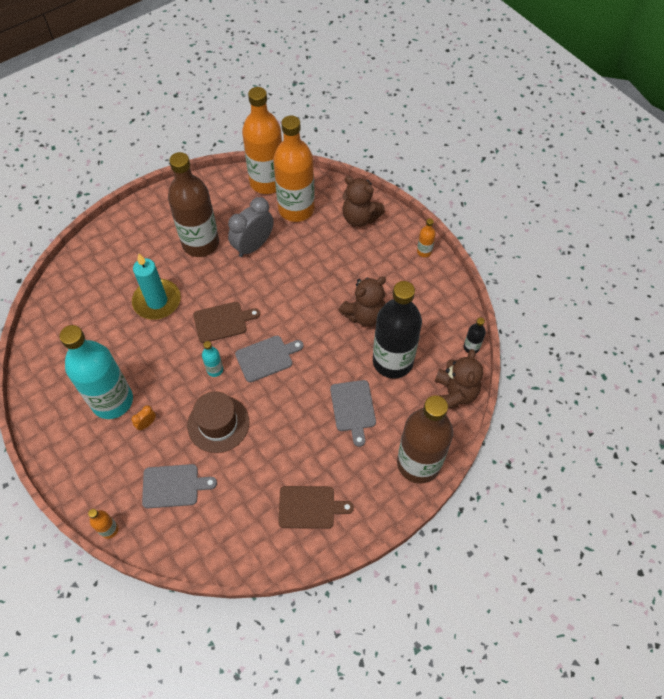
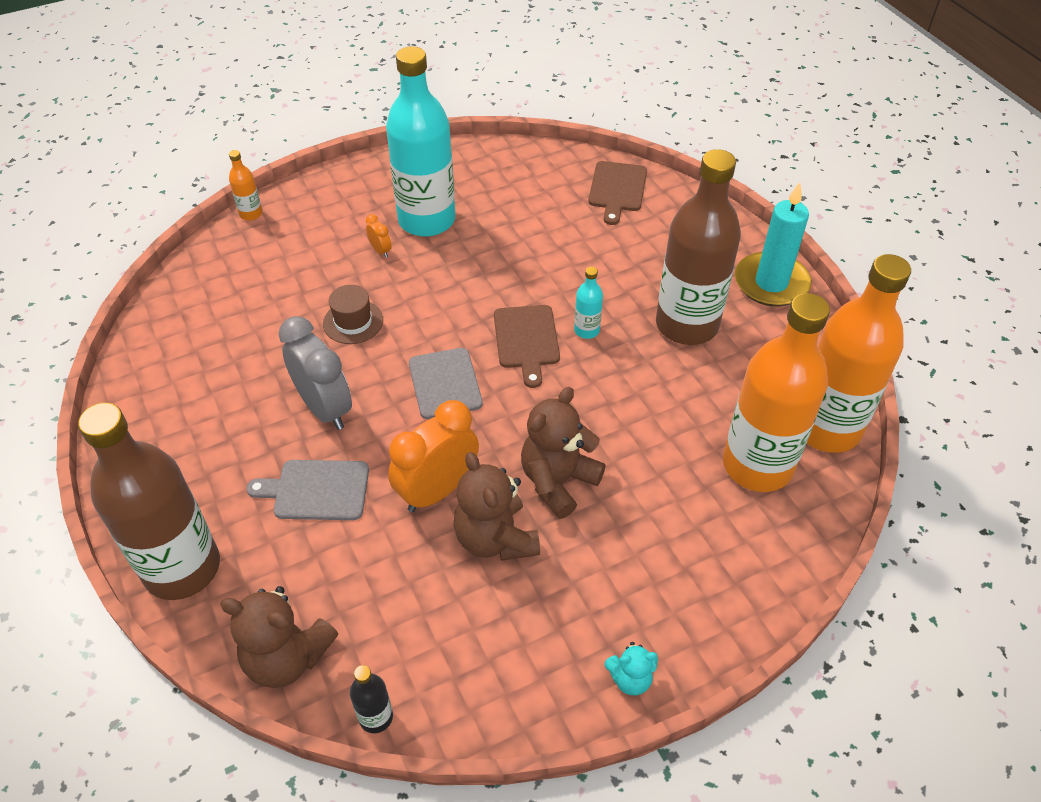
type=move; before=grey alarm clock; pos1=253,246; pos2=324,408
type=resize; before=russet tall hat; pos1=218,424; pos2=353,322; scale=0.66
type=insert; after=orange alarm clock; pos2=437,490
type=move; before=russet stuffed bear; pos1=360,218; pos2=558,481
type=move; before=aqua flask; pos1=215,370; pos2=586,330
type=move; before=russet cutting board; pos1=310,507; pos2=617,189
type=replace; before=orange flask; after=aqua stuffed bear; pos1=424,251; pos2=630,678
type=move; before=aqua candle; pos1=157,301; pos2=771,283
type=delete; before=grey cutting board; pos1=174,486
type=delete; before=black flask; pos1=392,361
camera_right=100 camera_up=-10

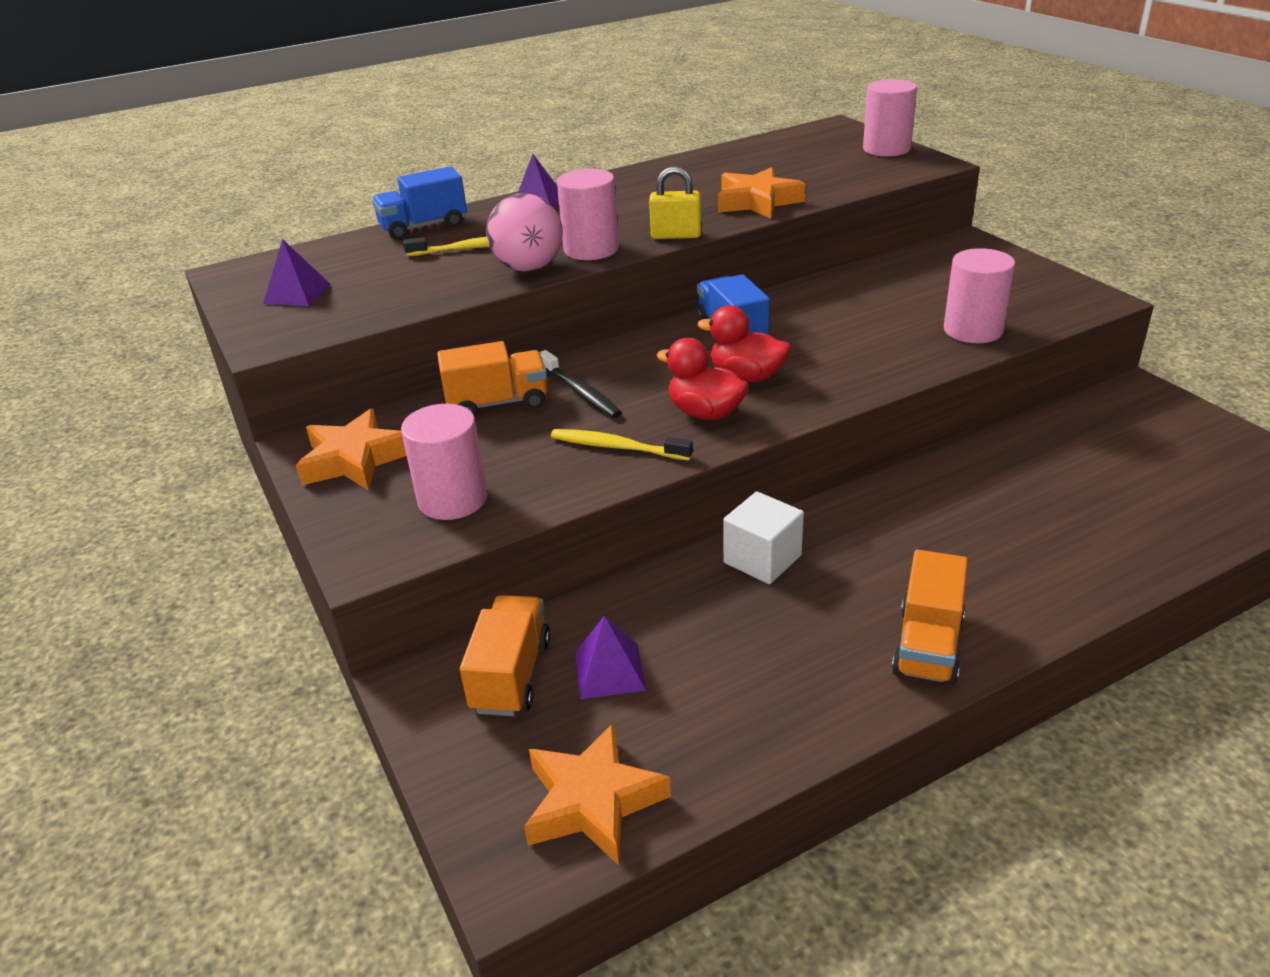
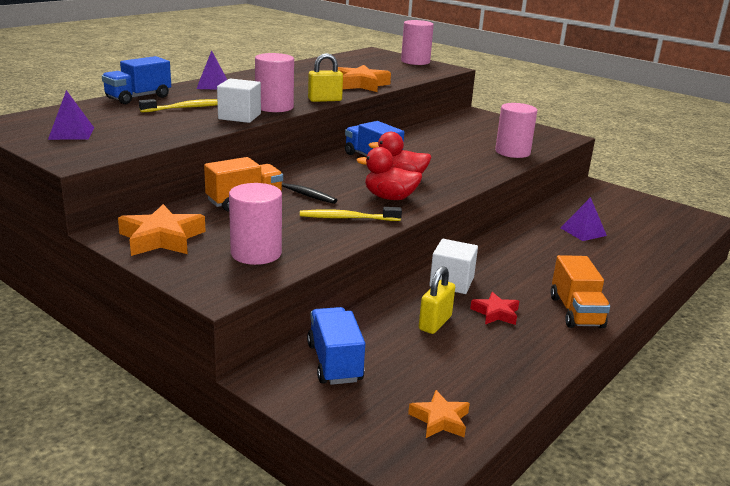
type=replace; before=rose-pink sphere; after=white block; pos1=529,268; pos2=239,116
type=recolor; before=orange toy truck; after=blue toy truck; pos1=511,675; pos2=334,362
type=resize; before=orange star shape; pos1=593,801; pos2=440,420; scale=0.6
type=insert; after=golden small lock; pos2=435,323
type=insert; after=red star shape; pos2=495,313
type=move; before=royal purple pyramid shape; pos1=609,671; pos2=583,231
camera_right=-25 camera_up=-10

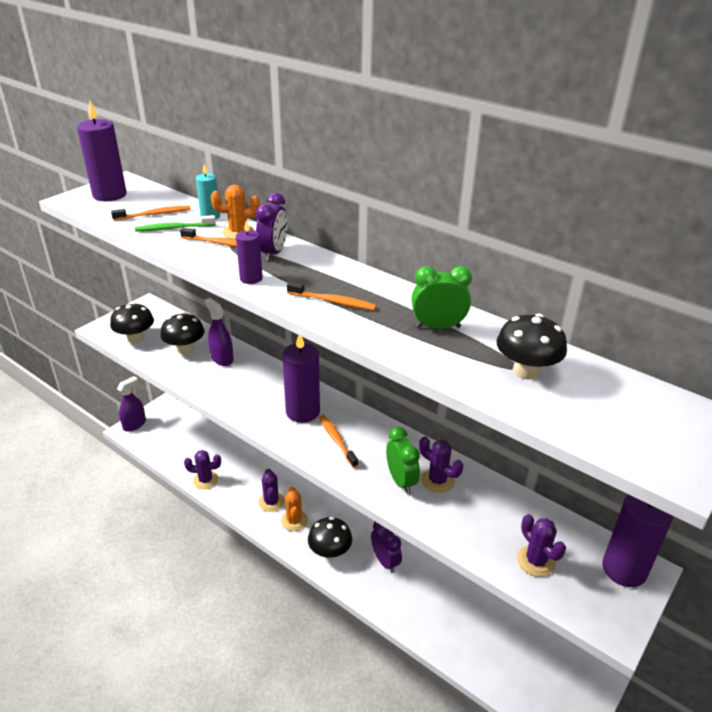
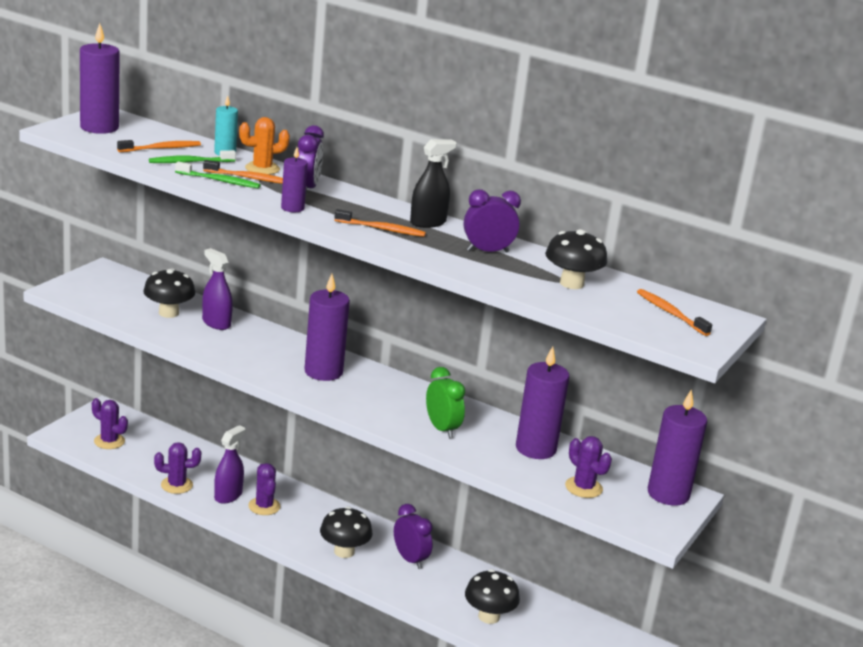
type=move; before=royal purple cactus; pos1=437,480; pos2=109,441
type=insert; after=leaf-green toothbrush; pos2=219,181
type=move; before=royal purple sprayer; pos1=134,424; pos2=228,495
type=insert; after=black sprayer; pos2=428,222
type=recolor; before=leaf-green alarm clock; after=royal purple alarm clock; pos1=438,327; pos2=487,251
type=move; before=black mushroom; pos1=135,338; pos2=489,616
type=insert; after=royal purple candle; pos2=535,449
type=move; before=orange toothbrush; pos1=337,440; pos2=670,313
type=delete; before=orange cactus; pos1=294,521
camera_right=-10 camera_up=-10

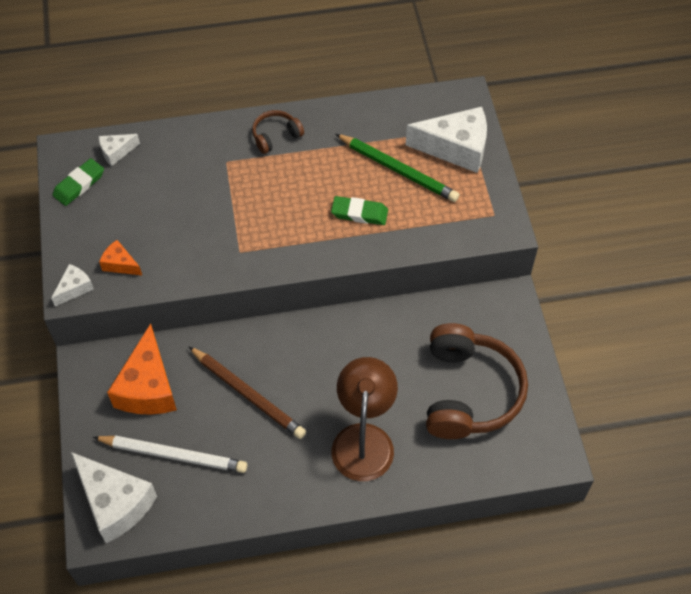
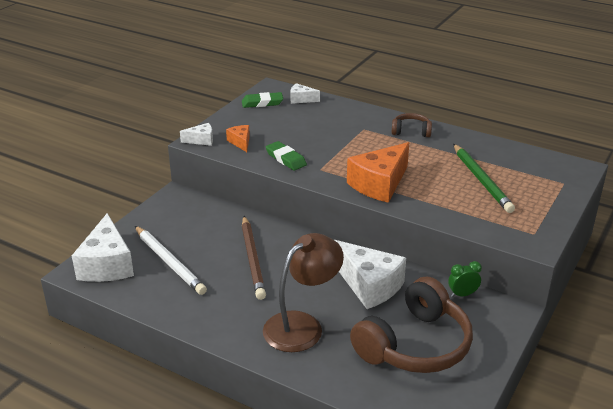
type=move; before=leaf-green eraser; pos1=359,213; pos2=285,159
type=move; before=white cheese wedge; pos1=456,148; pos2=369,285
type=move; before=orange cheese wedge; pos1=148,387; pos2=379,184
type=insert; after=leaf-green alarm clock; pos2=462,294
camera_right=40 camera_up=-25

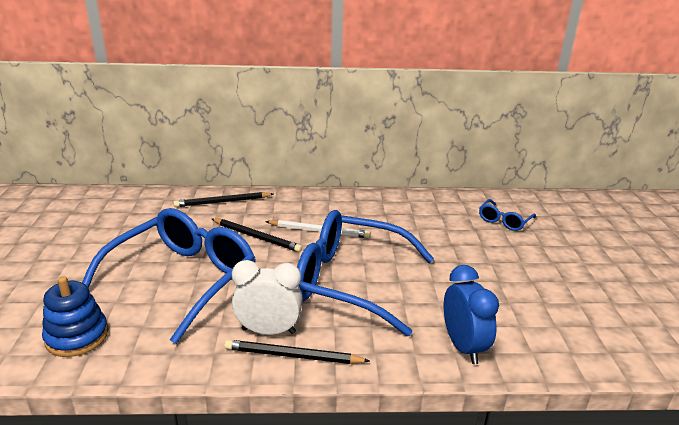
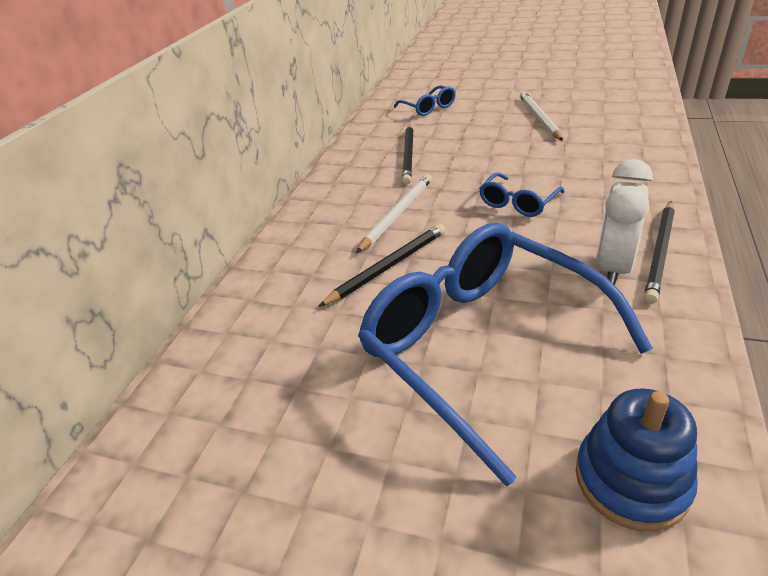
type=move; before=black lead pencil; pos1=222,202; pos2=409,155
type=resize; before=blue glasses; pos1=349,281; pos2=517,203; scale=0.43
type=insert; after=white lead pencil; pos2=539,118
type=delete; before=blue alarm clock; pos1=463,346
camera_right=-65 camera_up=10

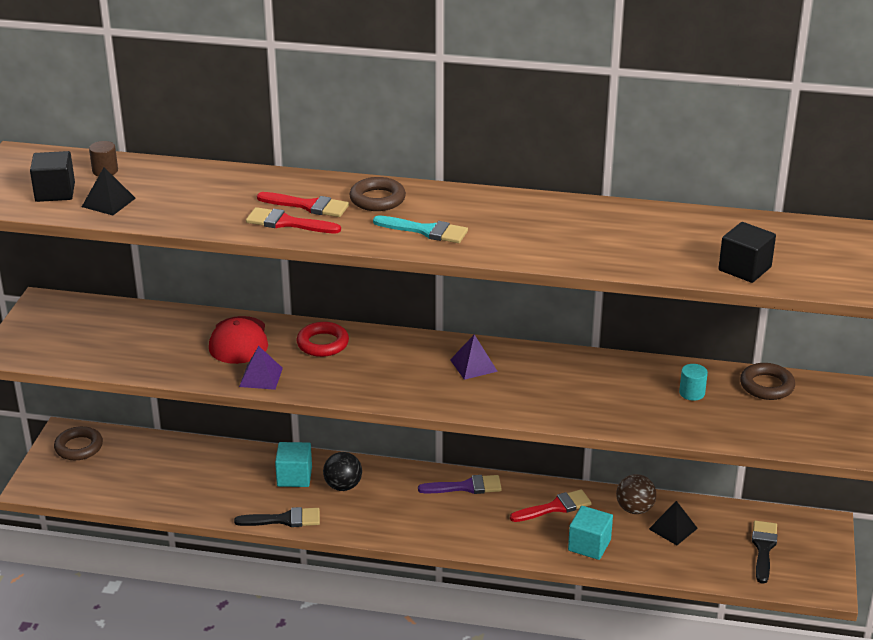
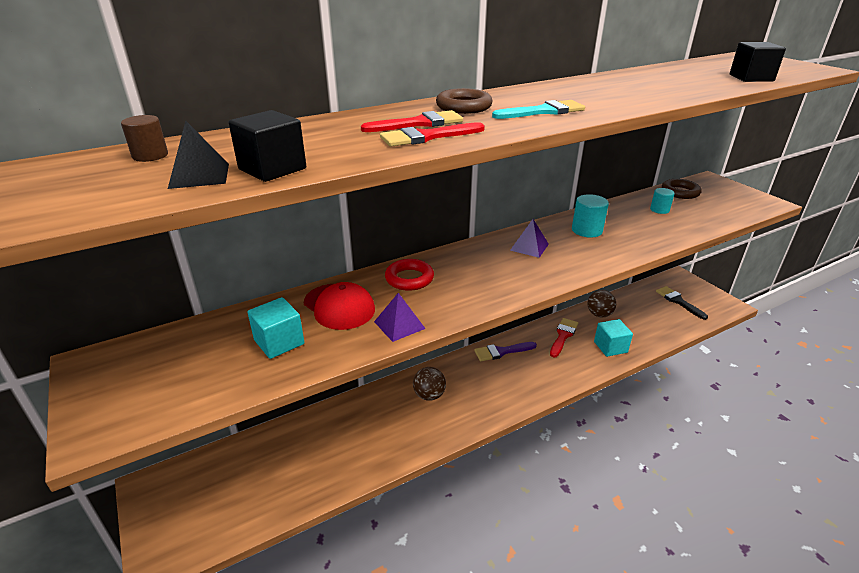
type=move; before=black block; pos1=55,192; pos2=272,169
type=move; before=aqua block; pos1=294,477; pos2=279,342
type=recolor; before=black sphere; after=russet sphere; pos1=343,486; pos2=429,395
type=rotate; before=royal purple brush; pos1=465,487; pos2=502,351; turn=-150
type=insert; after=aqua cylinder; pos2=587,230
type=delete; before=russet torus; pos1=79,447
type=delete; before=black brush; pos1=284,519
type=delete; before=black pyramid shape; pos1=673,528
camera_right=-40 camera_up=0

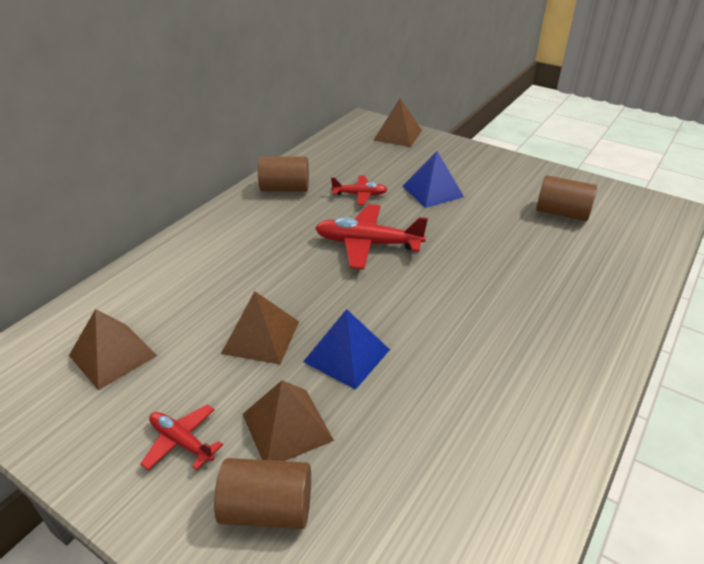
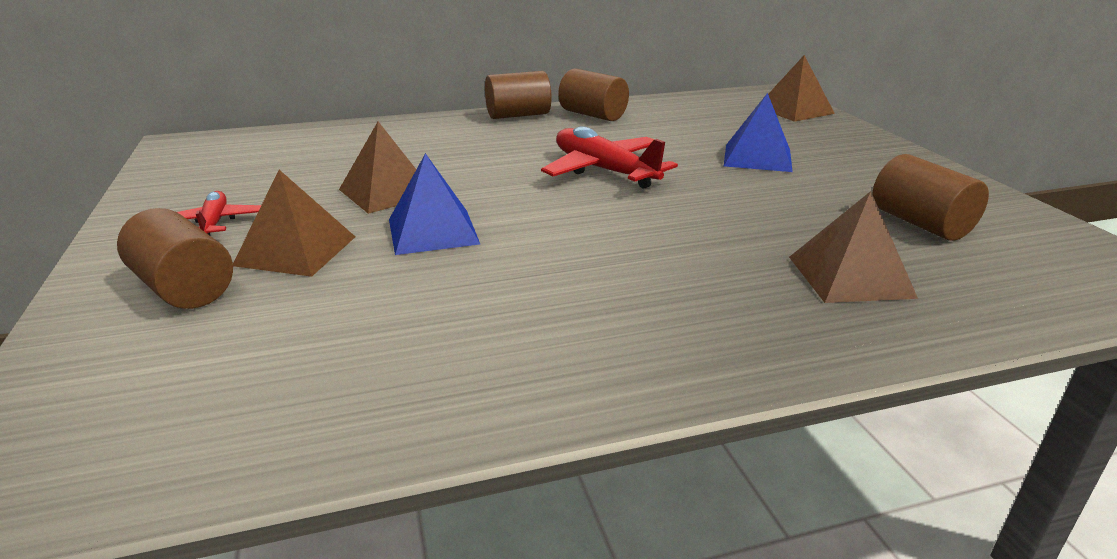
type=insert; after=russet cylinder; pos2=518,115
type=move; before=russet pyramid shape; pos1=112,355; pos2=849,276
type=delete; before=red aeroplane; pos1=360,194
camera_right=40 camera_up=-10

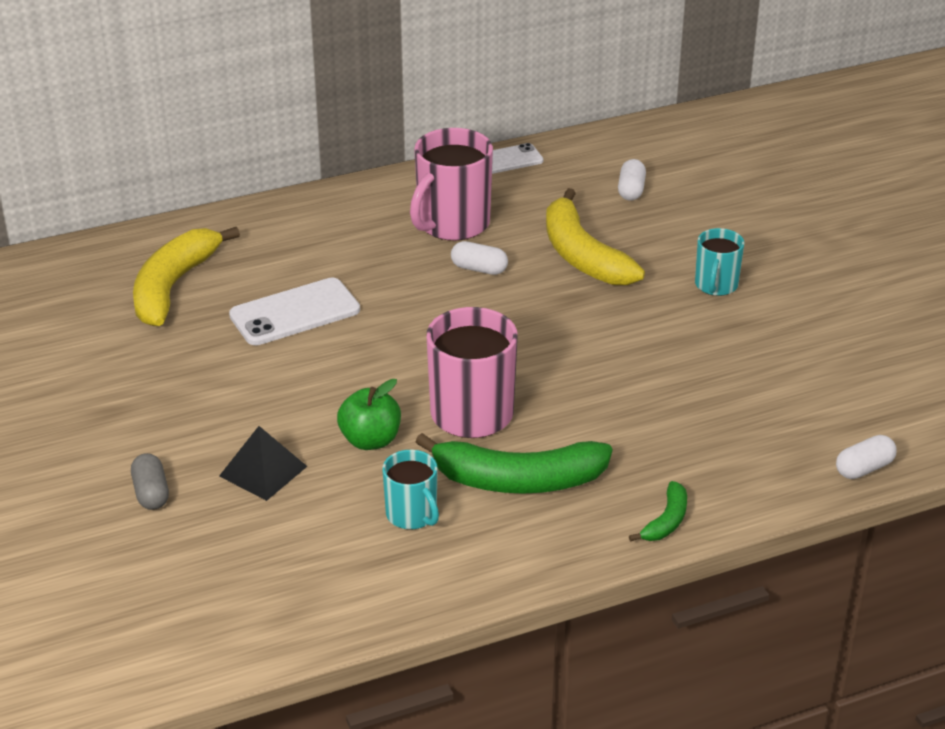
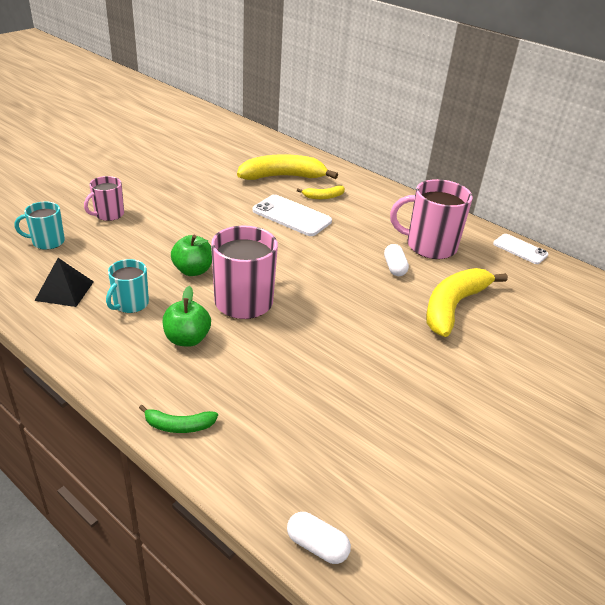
type=move; before=aqua tea mug; pos1=716,285; pos2=47,242
type=move; before=black pyramid shape; pos1=263,471; pos2=64,290
type=replace; before=grey pill; after=rose-pink tea mug; pos1=151,493; pos2=108,214
type=replace; before=leaf-green banana fruit; after=leaf-green apple; pos1=518,480; pos2=187,339
type=insert; after=golden banana fruit; pos2=323,197
type=delete; before=white pill; pos1=631,190
camera_right=60 camera_up=0

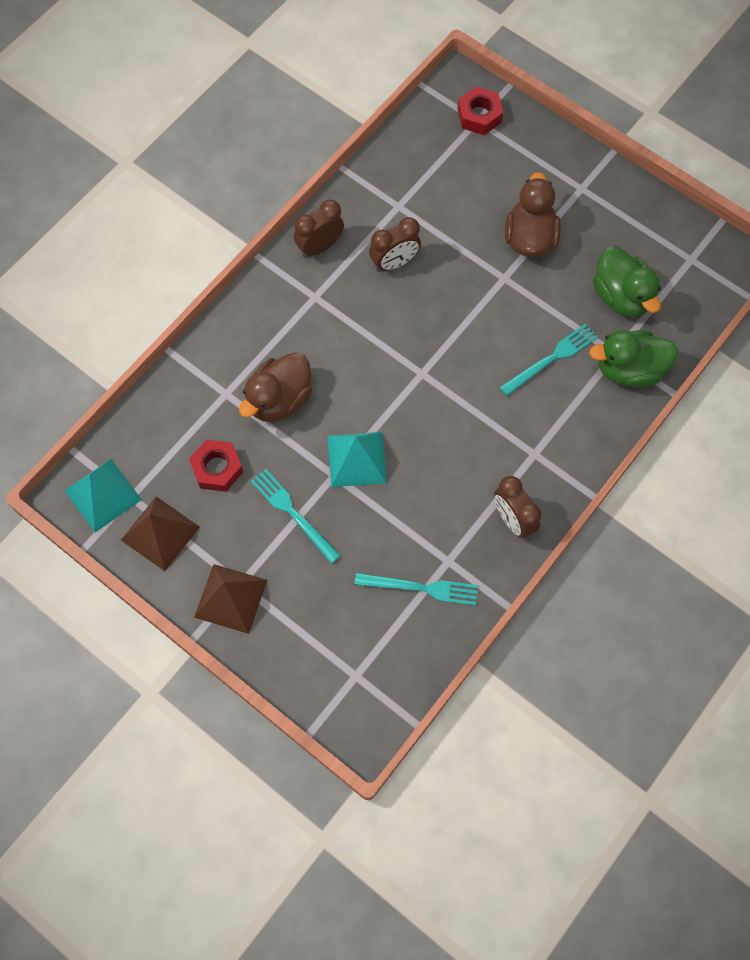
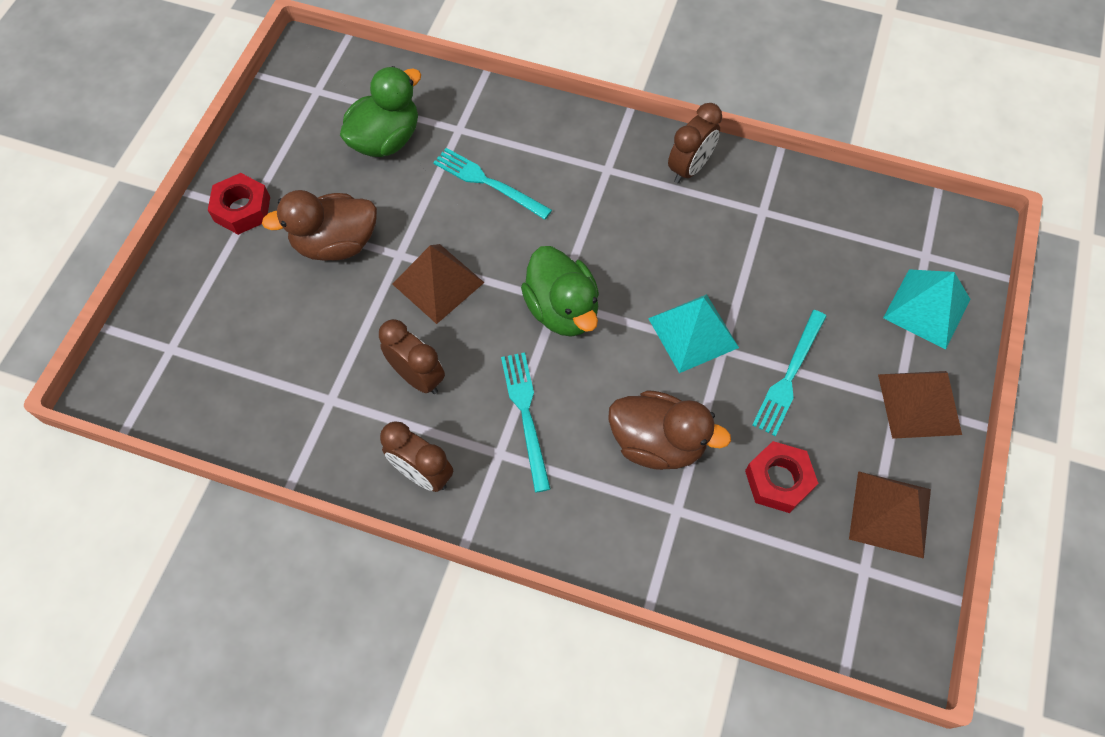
type=move; before=red hexagon nut; pos1=479,115; pos2=242,209
type=insert; after=russet pyramid shape; pos2=438,283
type=move; before=aqua table fork; pos1=421,588; pos2=526,415
type=move; before=leaf-green rubber duck; pos1=629,369; pos2=562,309
type=move; before=aqua pyramid shape; pos1=103,495; pos2=927,308
camera_right=-110 camera_up=-5

